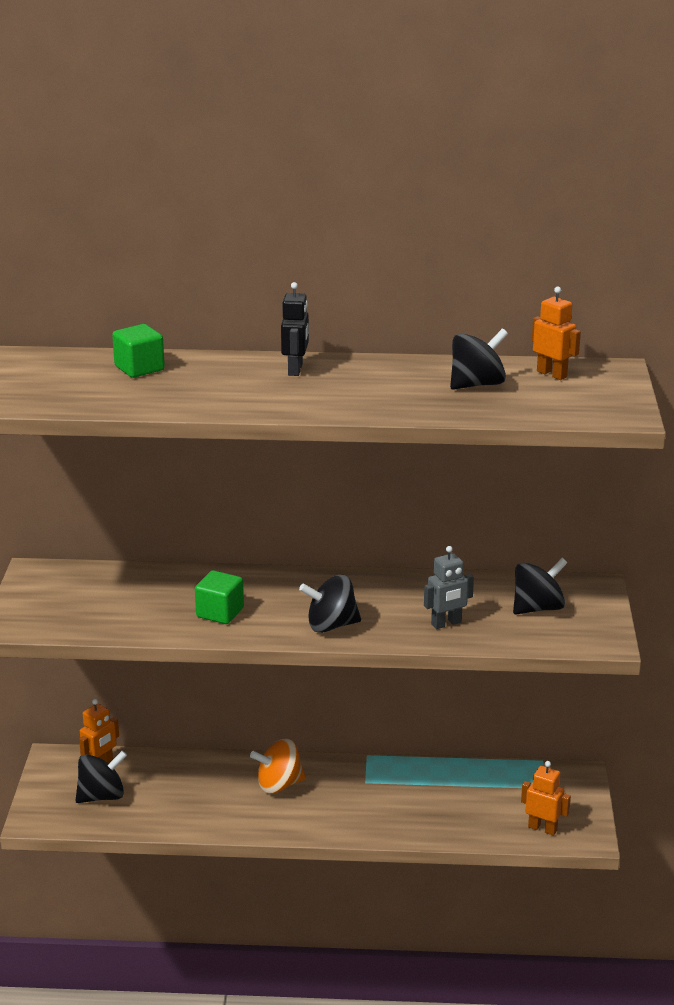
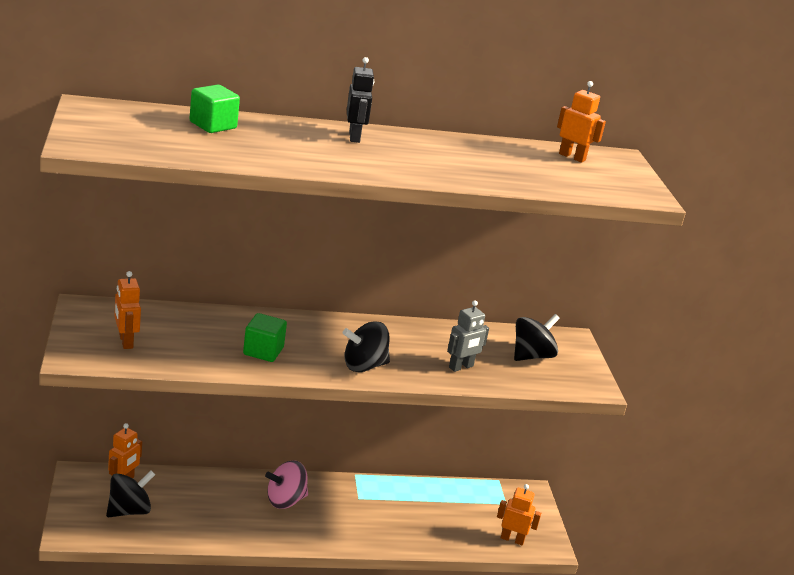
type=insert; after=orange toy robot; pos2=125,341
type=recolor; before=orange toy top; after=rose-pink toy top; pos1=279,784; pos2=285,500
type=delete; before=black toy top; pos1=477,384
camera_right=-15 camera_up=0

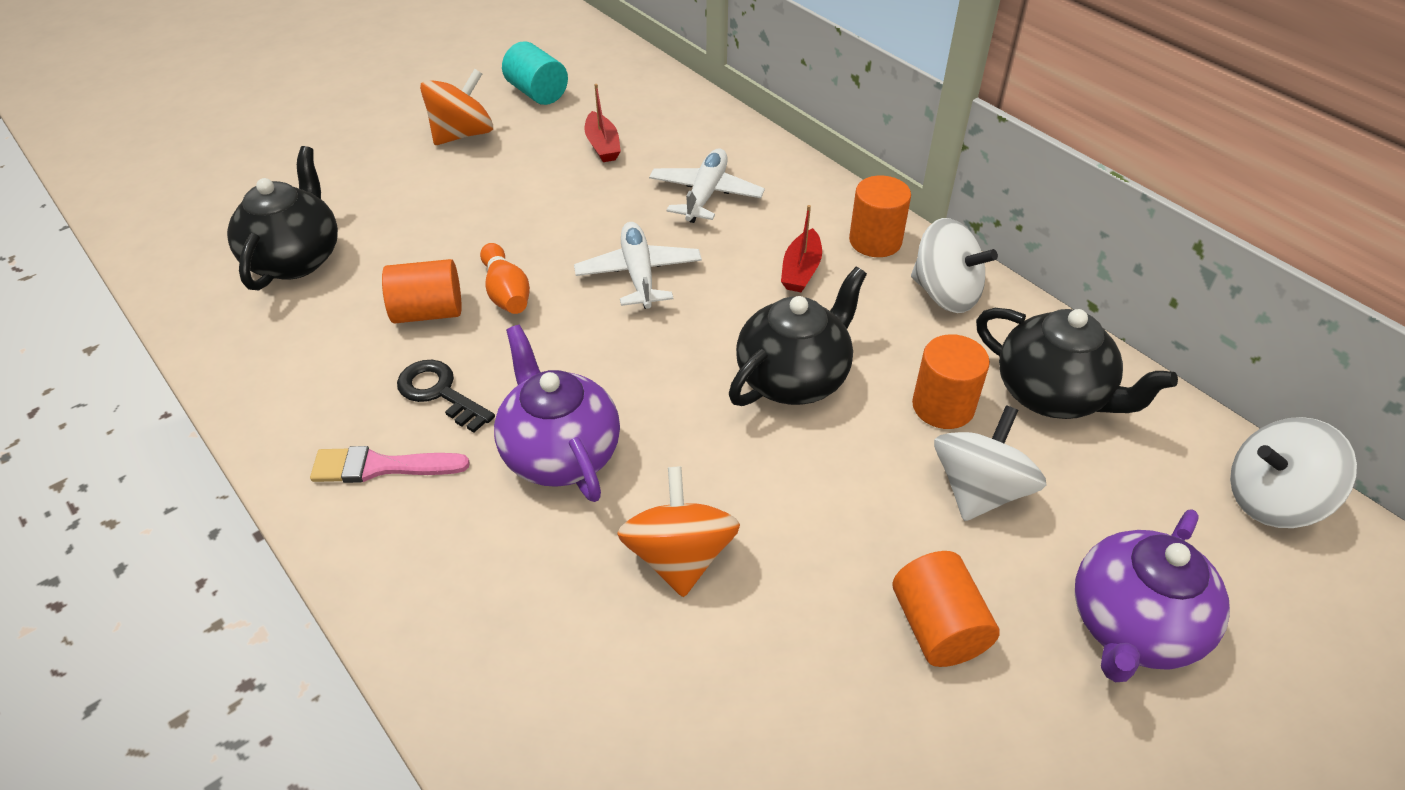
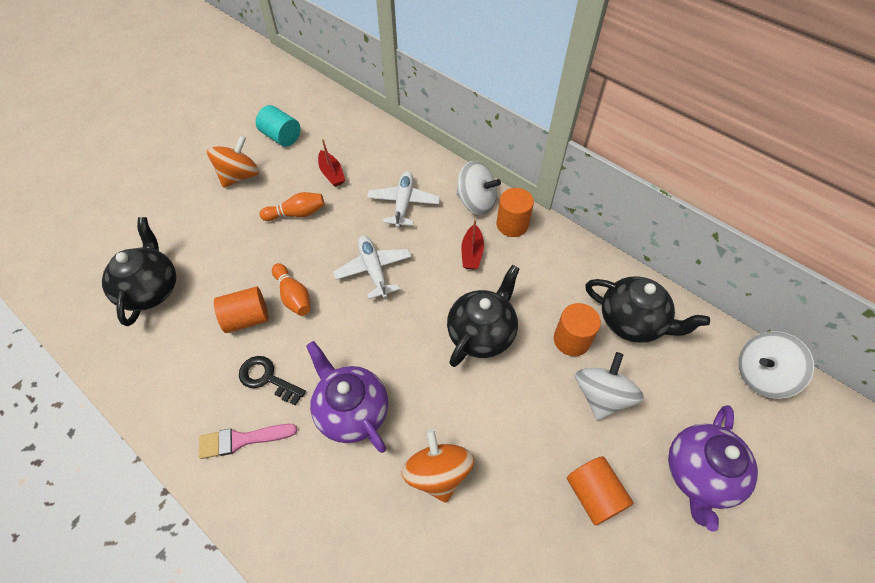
type=insert; after=orange skittle; pos2=297,214
type=move; before=white toy top; pos1=945,294; pos2=476,202
camera_right=-10 camera_up=10

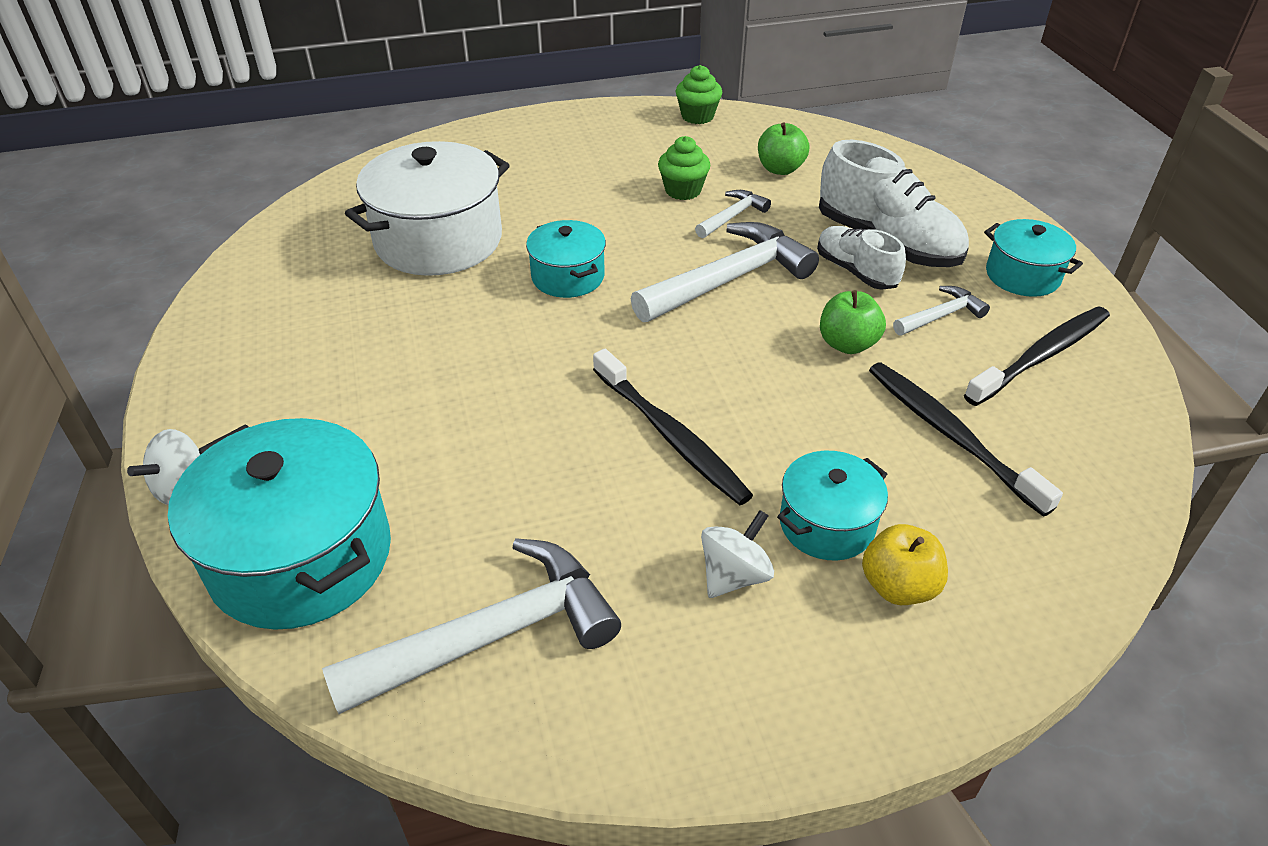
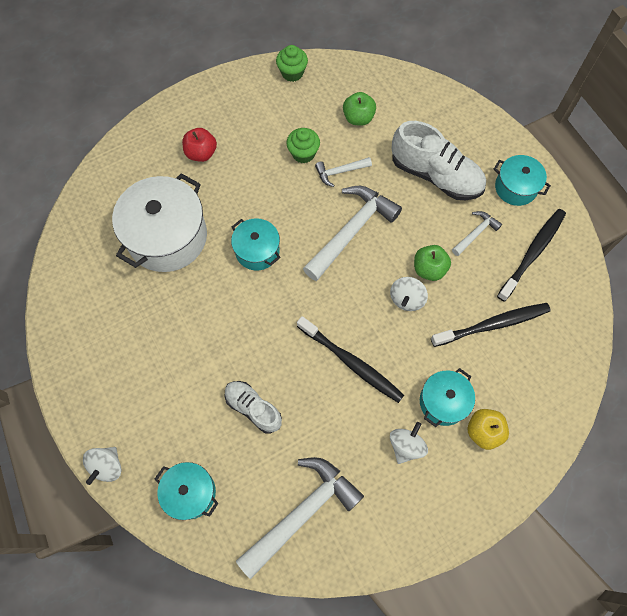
type=resize; before=aqua pot; pos1=301,556; pos2=190,492; scale=0.55
type=insert; after=red apple; pos2=201,153
type=move; before=white sneaker; pos1=856,271; pos2=253,408
type=rotate; before=white claw hammer; pos1=732,216; pos2=340,172; turn=-135
type=insert; after=white toy top; pos2=406,299
type=rotate; before=black toothbrush; pos1=949,434; pos2=493,324; turn=120
camera_right=-15 camera_up=25

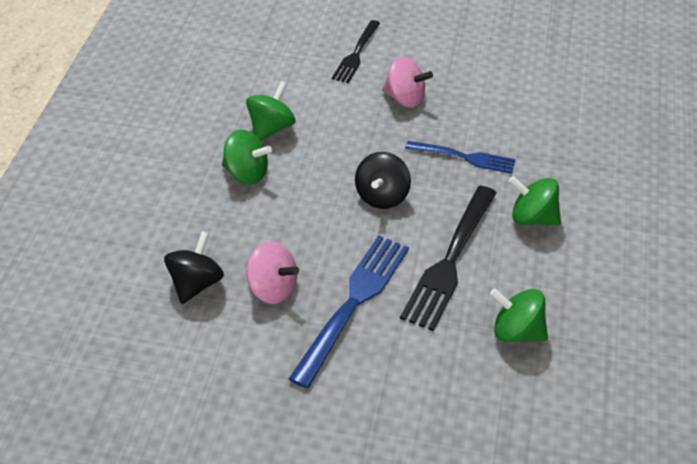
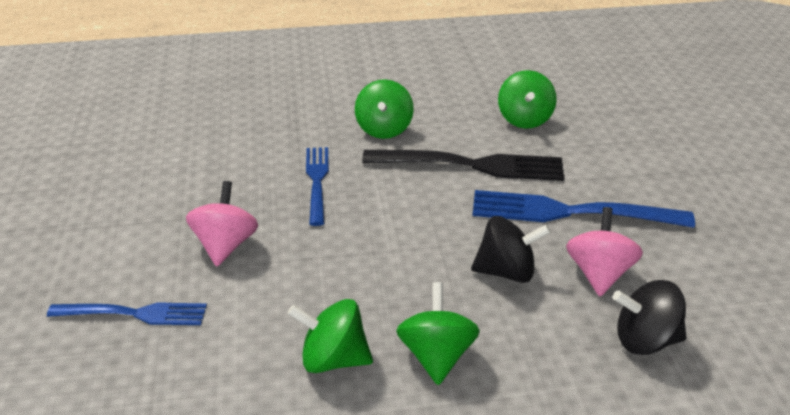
type=recolor; before=black table fork; after=blue table fork; pos1=356,54; pos2=134,314
type=move; before=black toy top; pos1=382,196; pos2=506,271
camera_right=-110 camera_up=-10

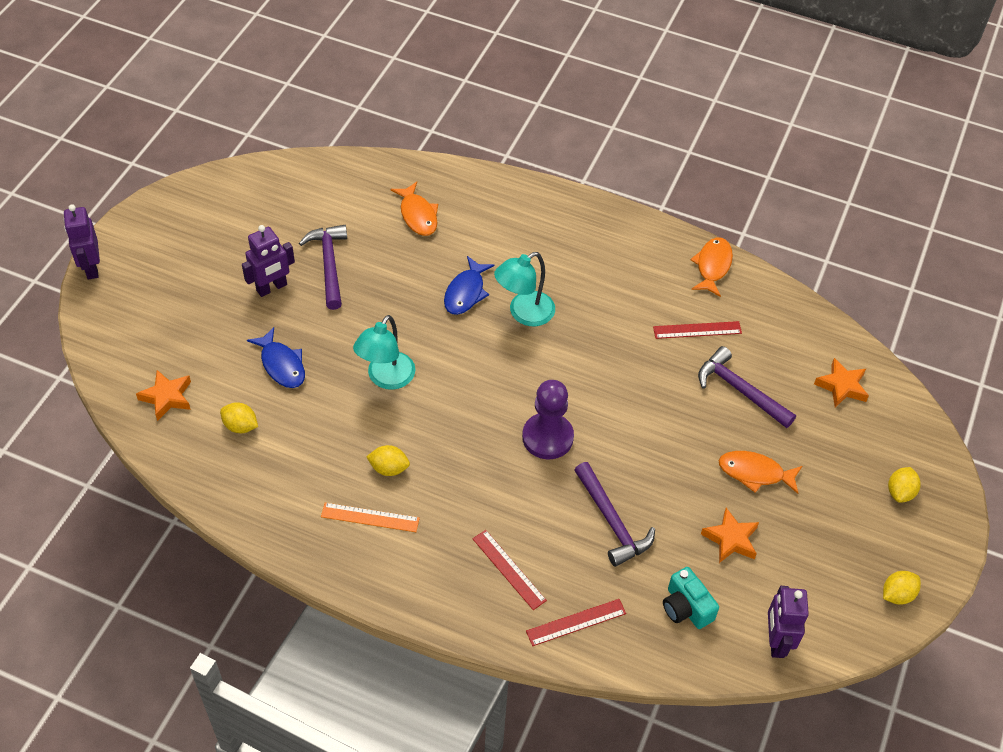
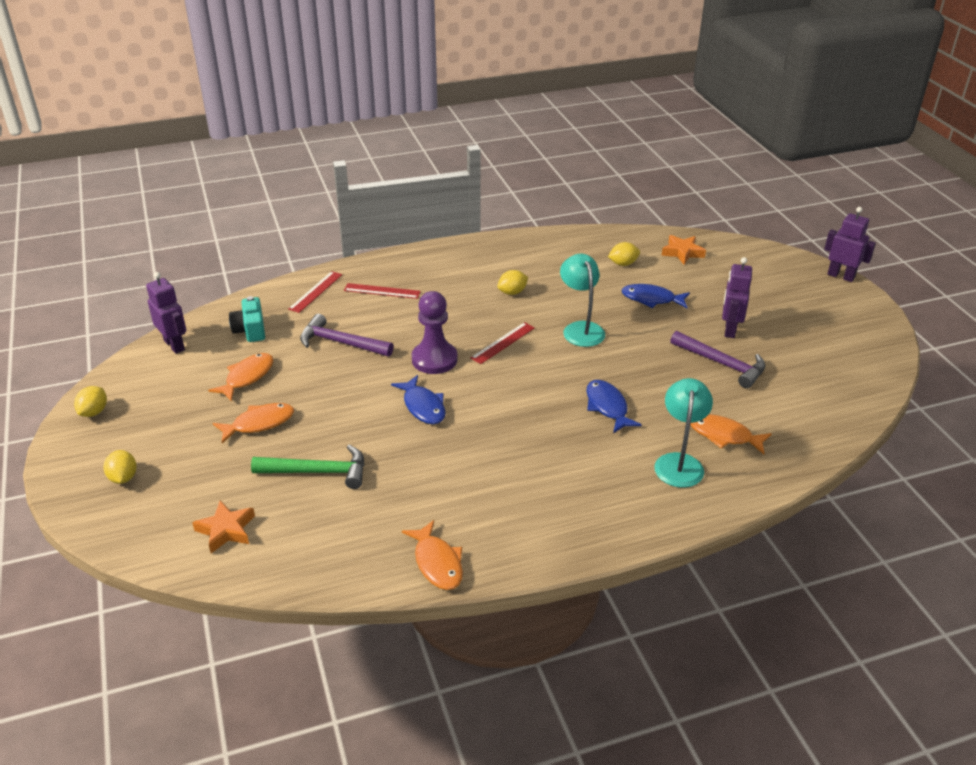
type=replace; before=orange star shape; after=orange toy fish; pos1=731,539; pos2=247,377
type=rotate; before=aqua compact camera; pos1=686,607; pos2=250,330; turn=-120
type=recolor; before=royal purple claw hammer; after=leaf-green claw hammer; pos1=740,390; pos2=317,472
type=insert; after=blue toy fish; pos2=423,406
type=move; before=red ruler; pos1=697,330; pos2=503,343
type=move; before=aqua lamp; pos1=524,314; pos2=679,462
type=delete; before=orange ruler; pos1=370,517
camera_right=140 camera_up=-15

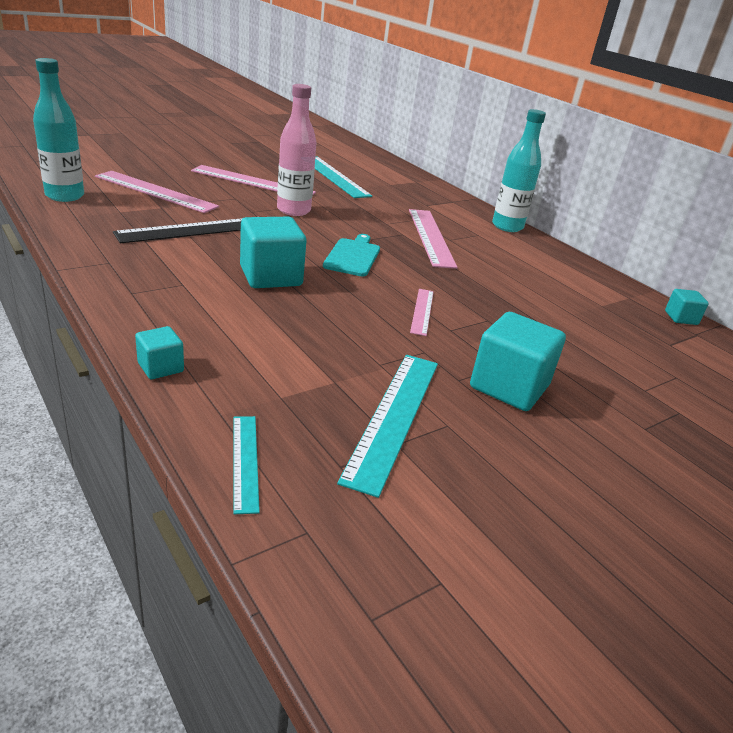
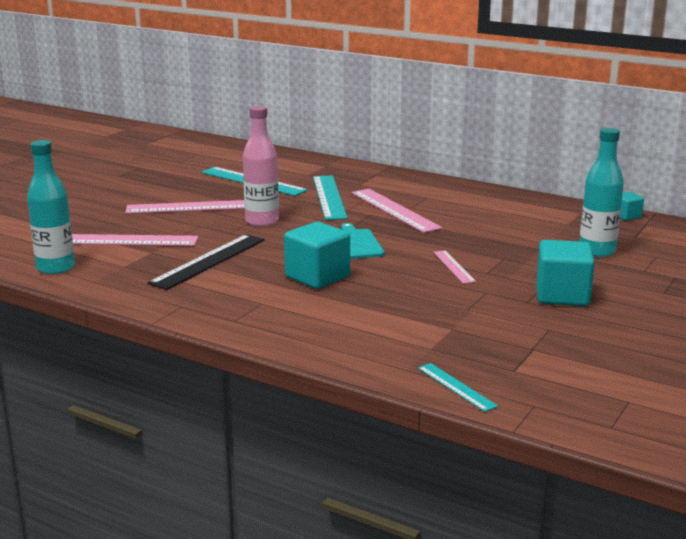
type=move; before=aqua ruler; pos1=394,416; pos2=329,197
type=move; before=aqua flask; pos1=507,227; pos2=597,251
type=delete; before=aqua block; pos1=160,367
camera_right=-20 camera_up=-10

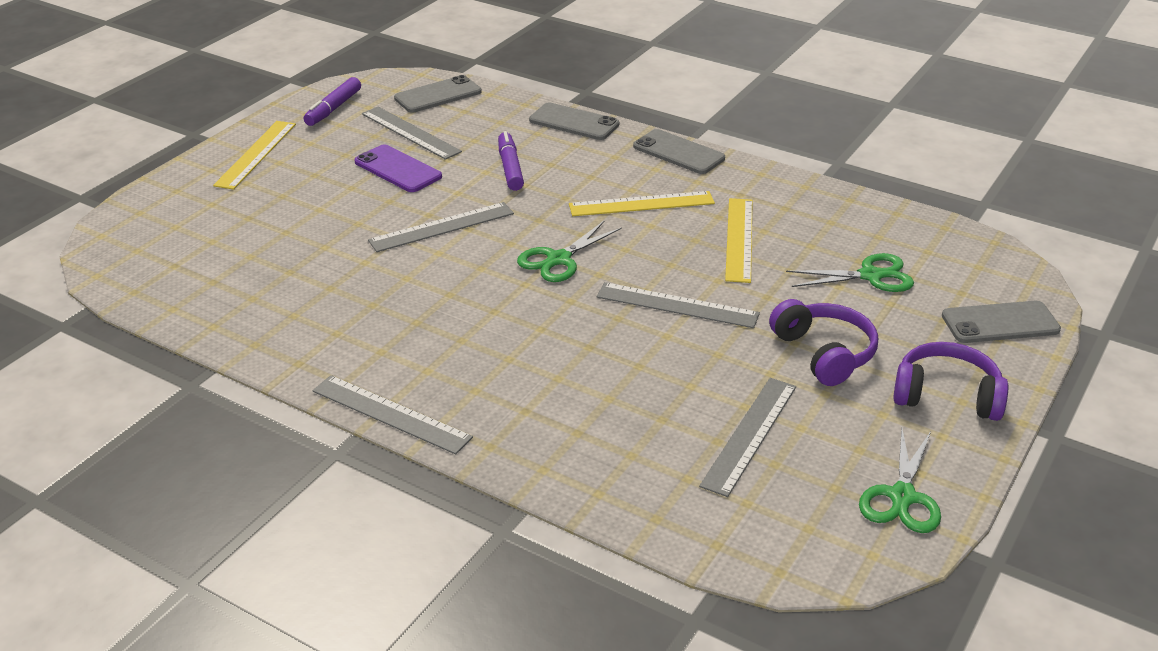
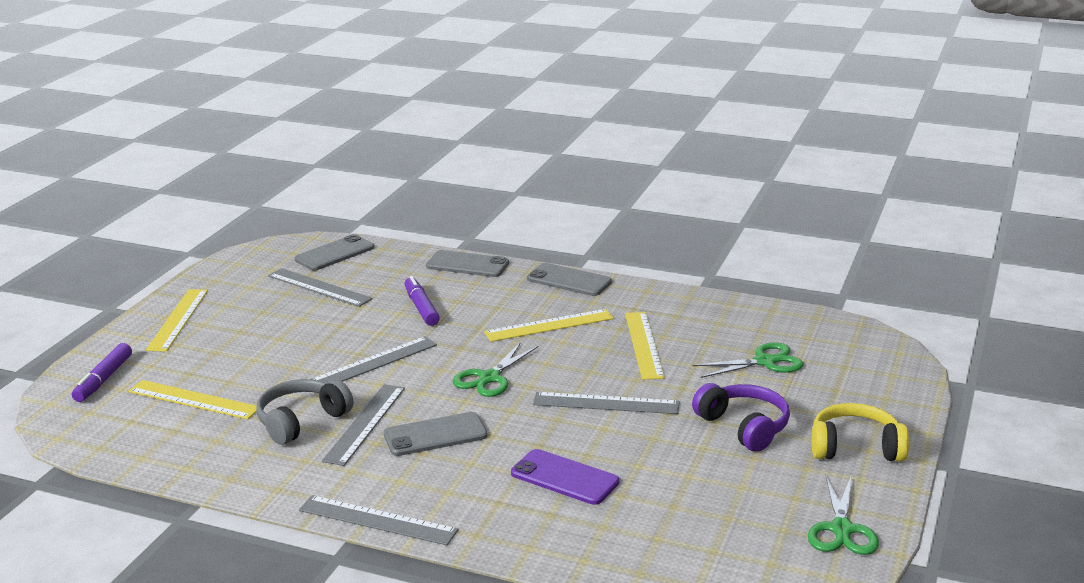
type=move; before=royal purple felt pen; pos1=334,108; pos2=104,379
type=insert; after=golden ruler; pos2=194,399
type=insert; after=grey over-ear headphones; pos2=301,421
type=move; before=grey ruler; pos1=749,435; pos2=364,423
type=move; before=grey mobile phone; pos1=1000,323; pos2=435,435
type=move; before=royal purple mobile phone; pos1=398,169; pos2=564,477
type=recolor; before=royal purple over-ear headphones; after=golden over-ear headphones; pos1=946,395; pos2=855,447
camera_right=-10 camera_up=-10

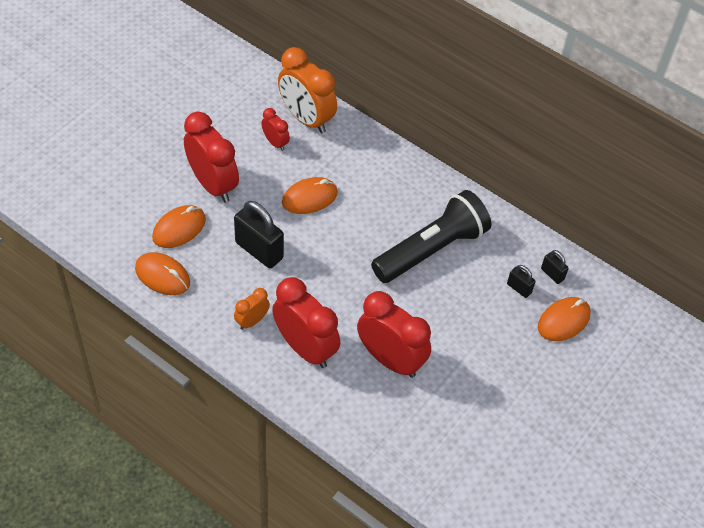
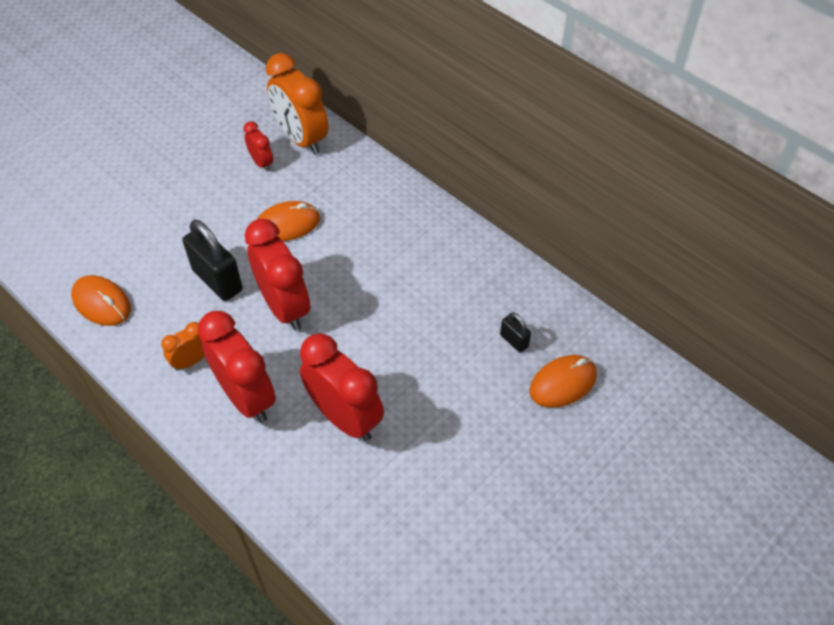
type=move; before=red alarm clock; pos1=213,185; pos2=284,307
type=delete; before=orange computer mouse; pos1=179,228
type=delete; before=black flashlight; pos1=431,249
type=delete; before=black small lock; pos1=552,274
camera_right=10 camera_up=0

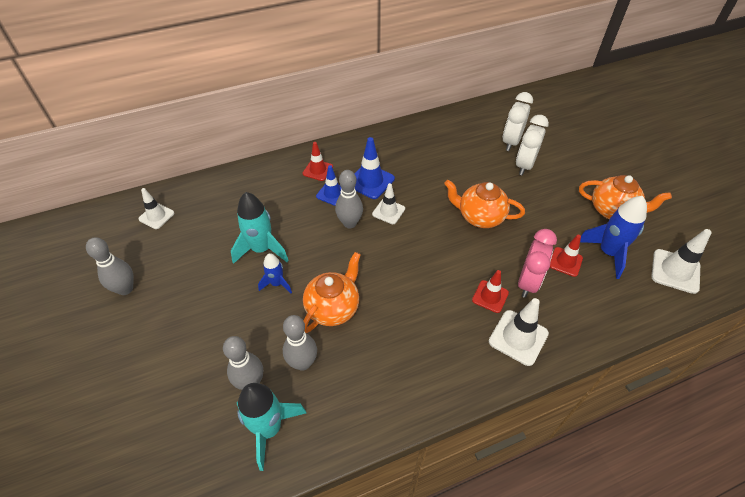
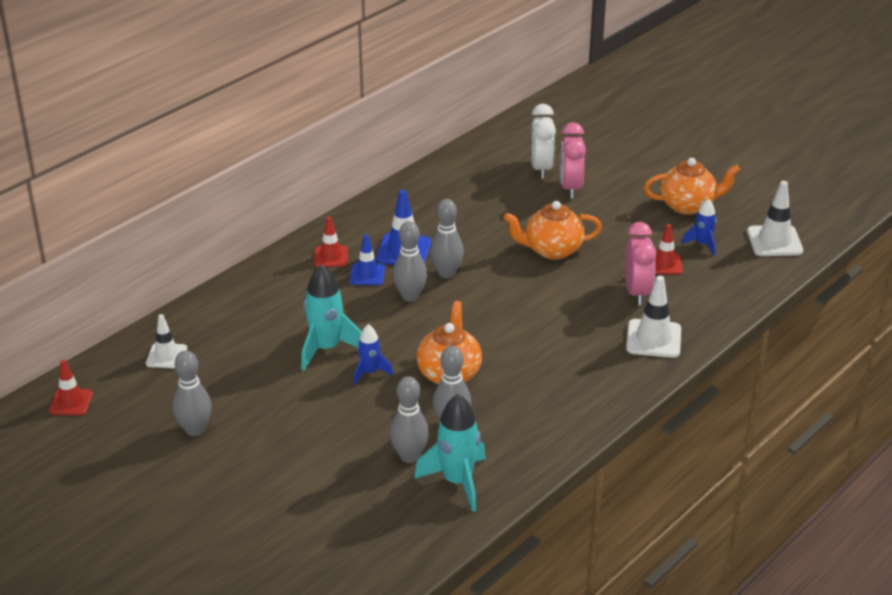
type=move; before=red safety cone; pos1=490,296; pos2=71,402
type=replace; before=white safety cone; after=grey skittle; pos1=388,211; pos2=446,273
type=recolor; before=white alarm clock; after=rose-pink alarm clock; pos1=524,165; pos2=570,188
type=resize; before=blue toy rocket; pos1=608,253; pos2=702,244; scale=0.58
camera_right=-25 camera_up=-15

